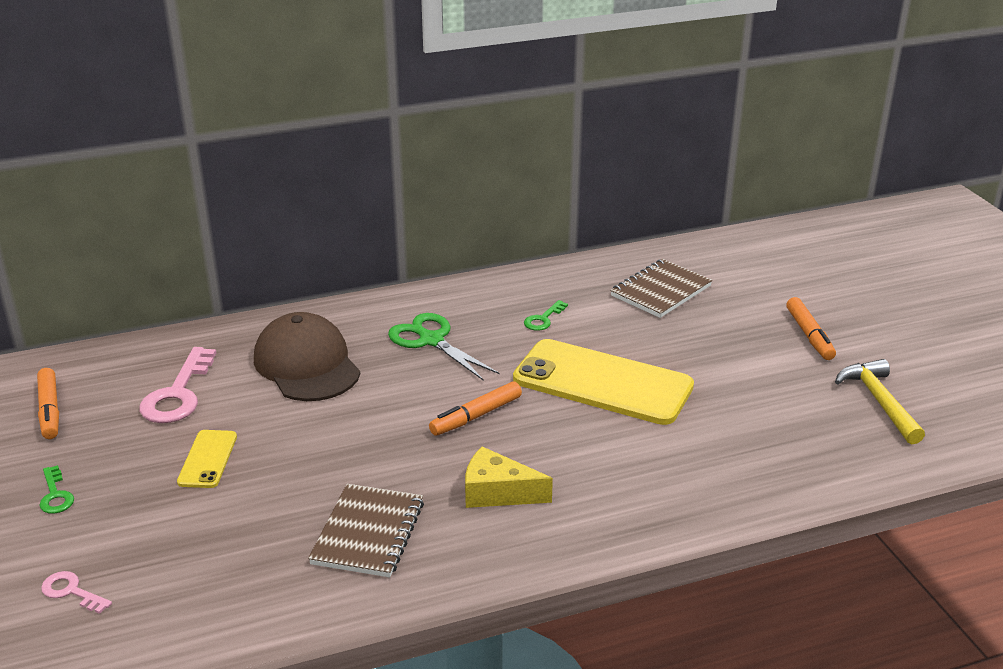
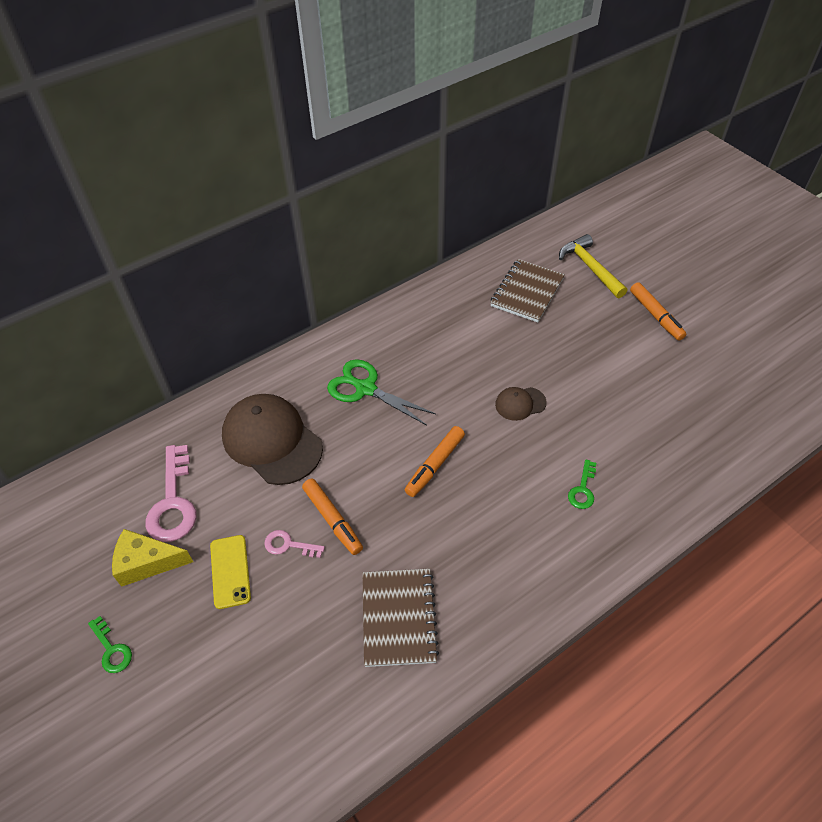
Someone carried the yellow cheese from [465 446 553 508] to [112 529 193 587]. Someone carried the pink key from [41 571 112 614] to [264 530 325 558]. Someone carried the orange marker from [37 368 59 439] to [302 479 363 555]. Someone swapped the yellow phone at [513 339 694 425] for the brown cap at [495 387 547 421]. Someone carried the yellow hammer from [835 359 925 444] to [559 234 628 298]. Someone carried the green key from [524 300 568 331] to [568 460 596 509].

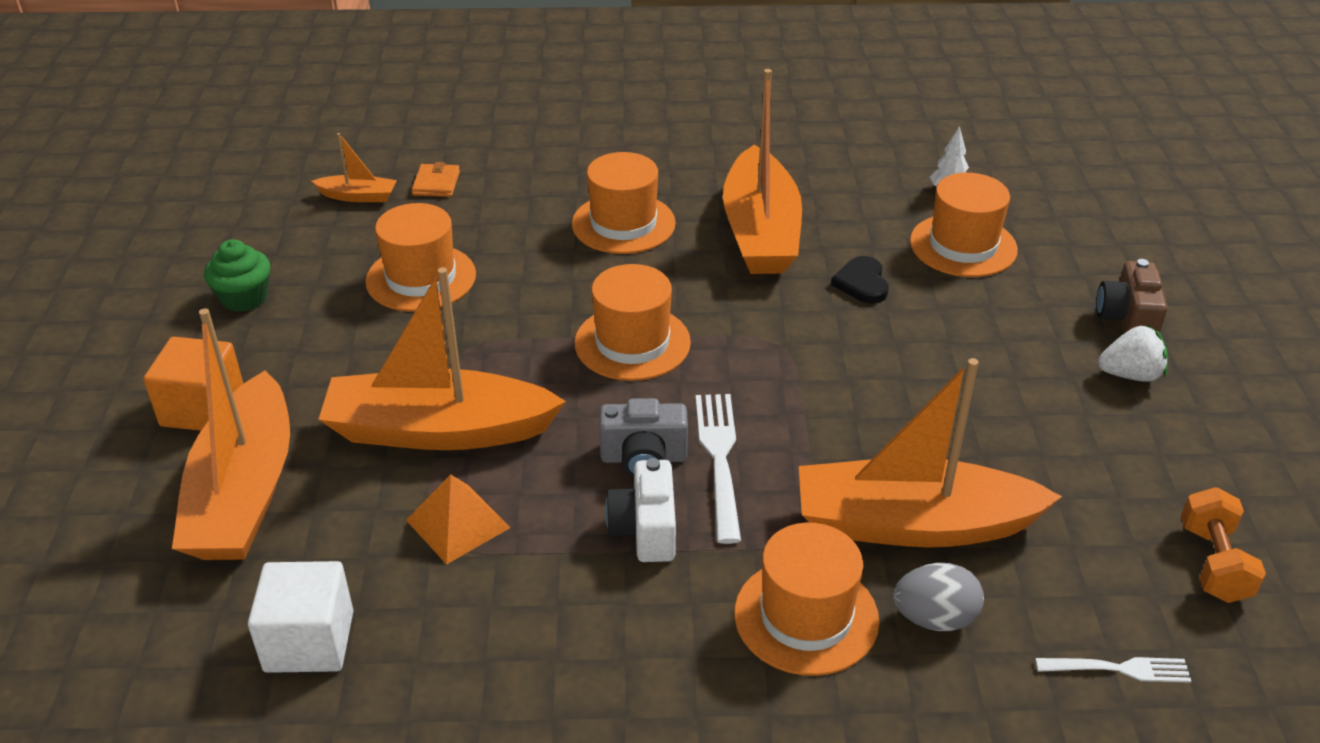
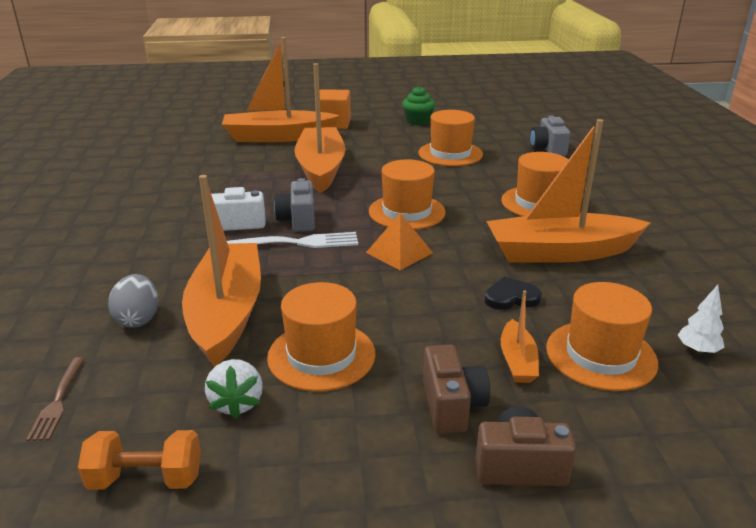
Someone repainted the white fork at [1035 657 1191 683], which became the brown fork at [26 357 85 441]. Someone carried the white strawberry from [1098 325 1168 382] to [205 359 263 419]. Someone carried the orange hat from [734 523 879 676] to [267 282 375 392]. Someone carried the orange pyramid from [406 475 511 565] to [366 213 433 270]. Someone put down the brown camera at [423 345 490 434]. Someone carried the orange boat from [311 133 397 202] to [501 291 539 383]. Someone swapped the orange wallet at [412 162 460 197] for the grey camera at [530 115 570 156]. Someone took away the white cube at [248 561 353 673].

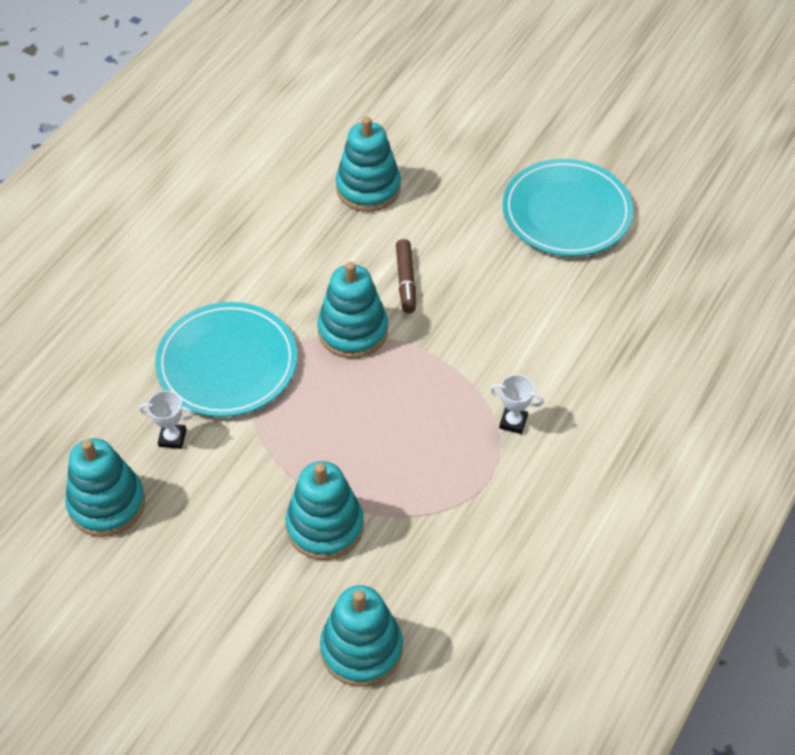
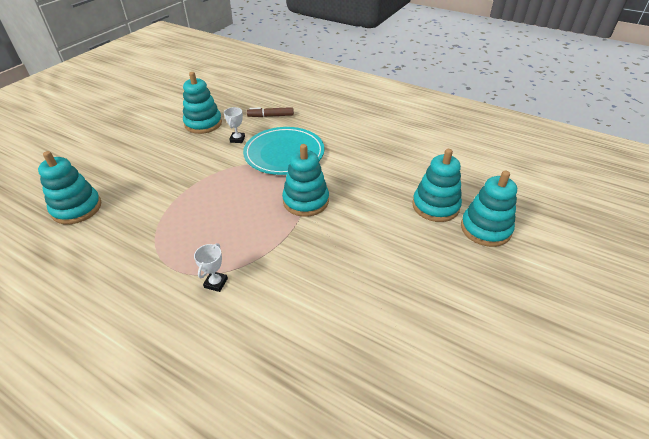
Someone carried the brown marker from [396 239 416 313] to [247 107 294 117]. Someone carried the turquoise stacking toy from [286 461 364 560] to [461 171 517 247]. Someone took away the turquoise plate at [503 159 633 256].

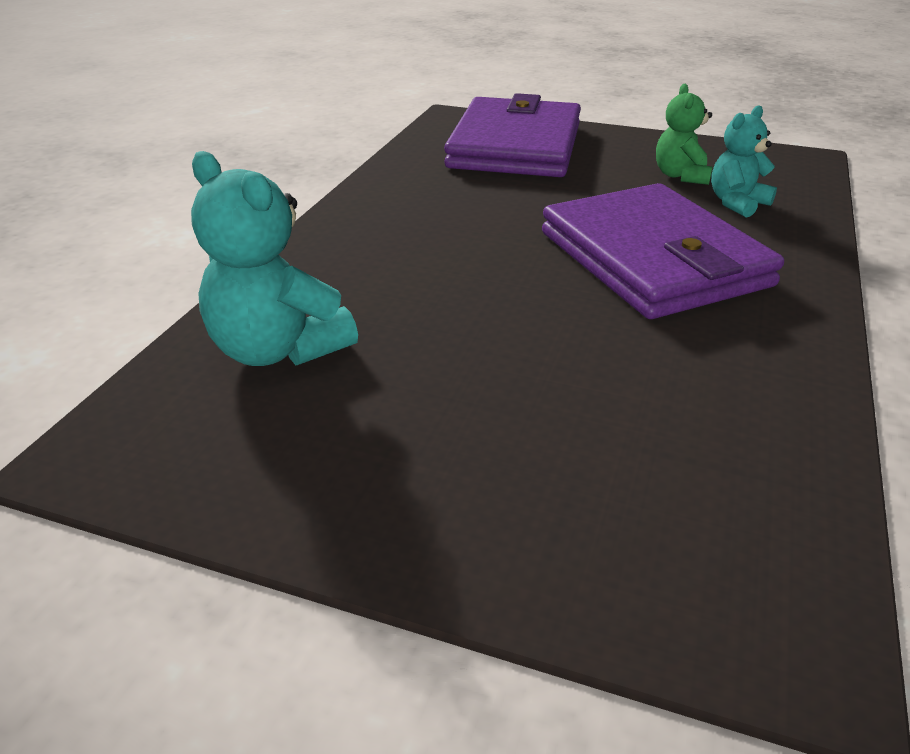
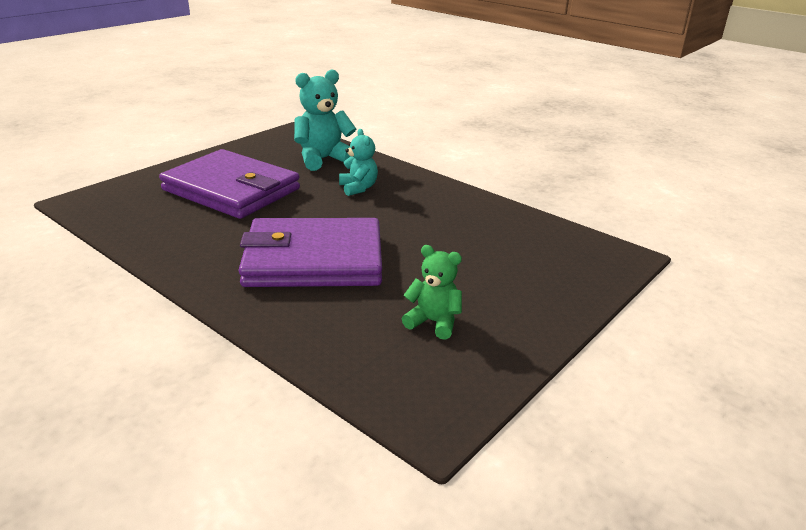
Someone carried the purple wallet from [444 93 581 177] to [159 149 300 219]. Someone carried the turquoise teddy bear from [711 105 777 218] to [339 129 378 196].

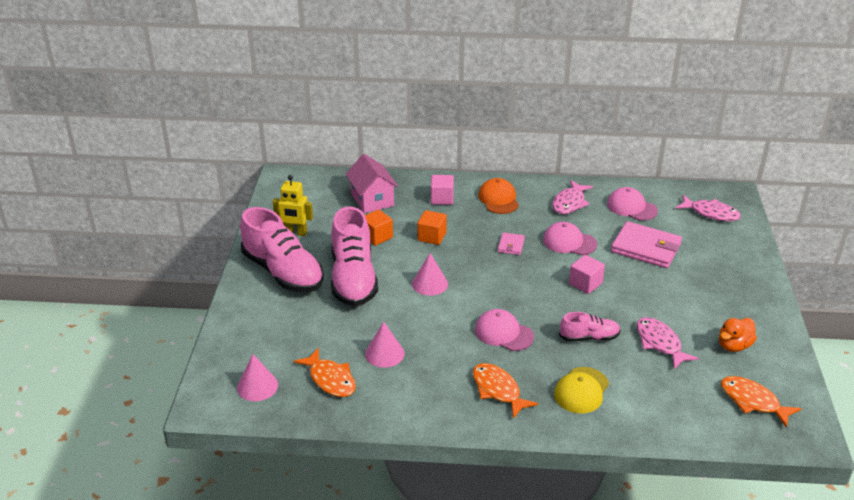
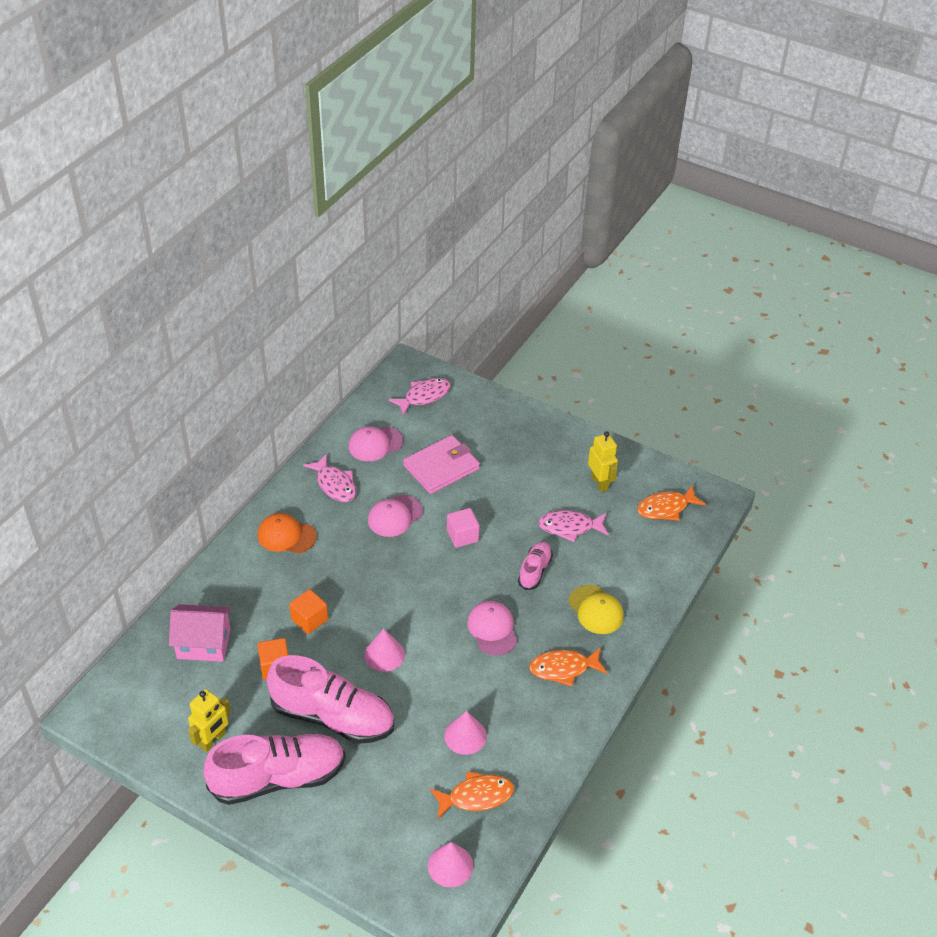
Someone rotated the pink cap at [475 309 534 351] by 105 degrees clockwise. Someone swapped the orange duck at [719 318 757 352] for the yellow robot at [588 431 618 492]. Someone took away the pink cube at [431 175 454 205]. Someone took away the pink wallet at [498 232 525 255].

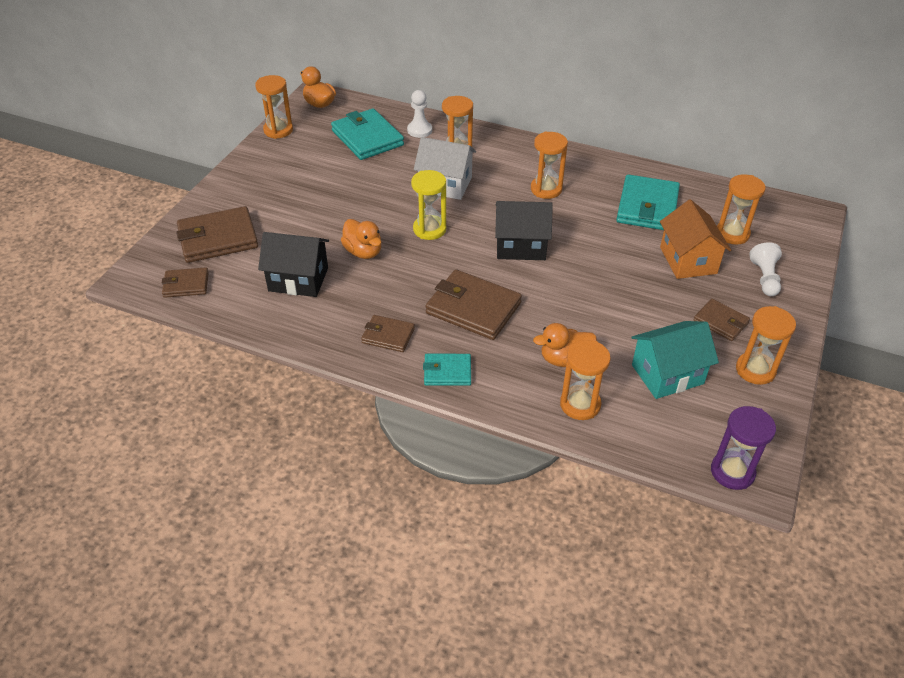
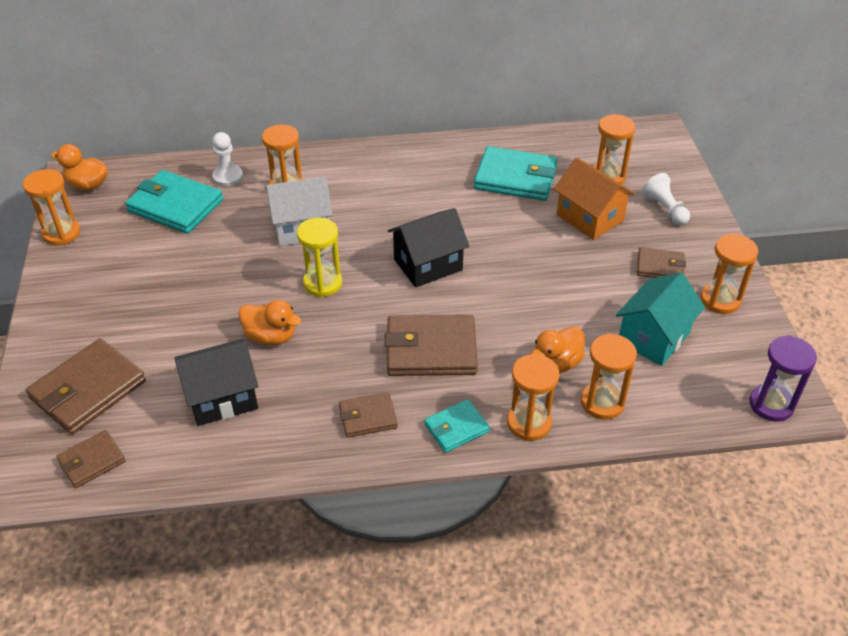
Someone rotated the turquoise wallet at [616 174 680 230] by 60 degrees counterclockwise. Someone carried the orange hourglass from [531 132 568 199] to [507 354 559 441].

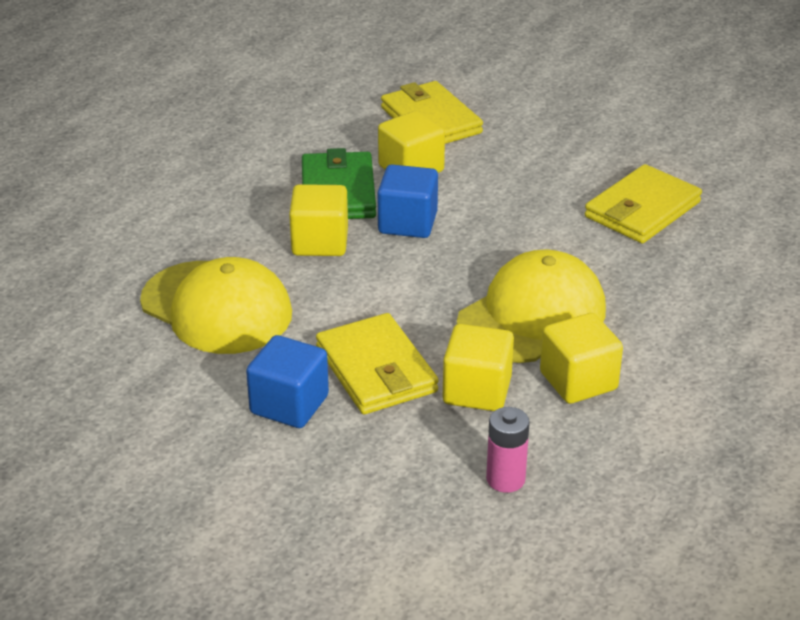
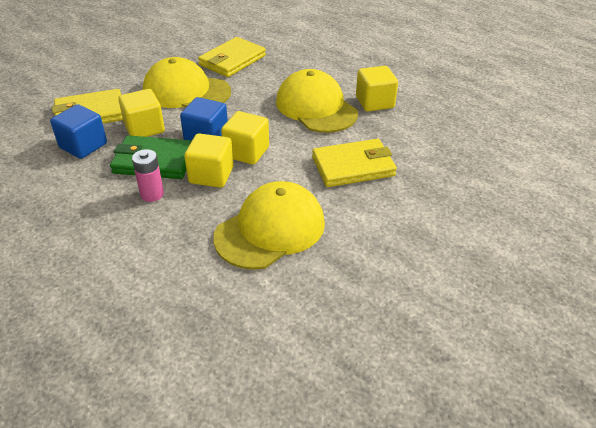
Someone carried the blue cube from [246 335 329 428] to [50 104 107 159]. Someone carried the pink battery from [486 407 530 493] to [132 149 164 202]. Someone put down the yellow cap at [143 57 231 108]. Someone rotated the yellow wallet at [585 164 702 243] by 75 degrees clockwise. Someone carried the yellow cube from [443 324 514 411] to [221 111 269 165].

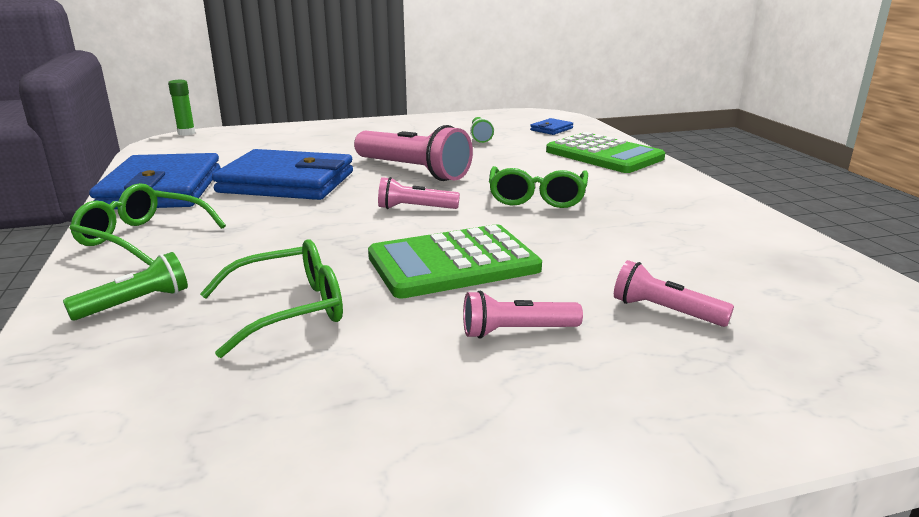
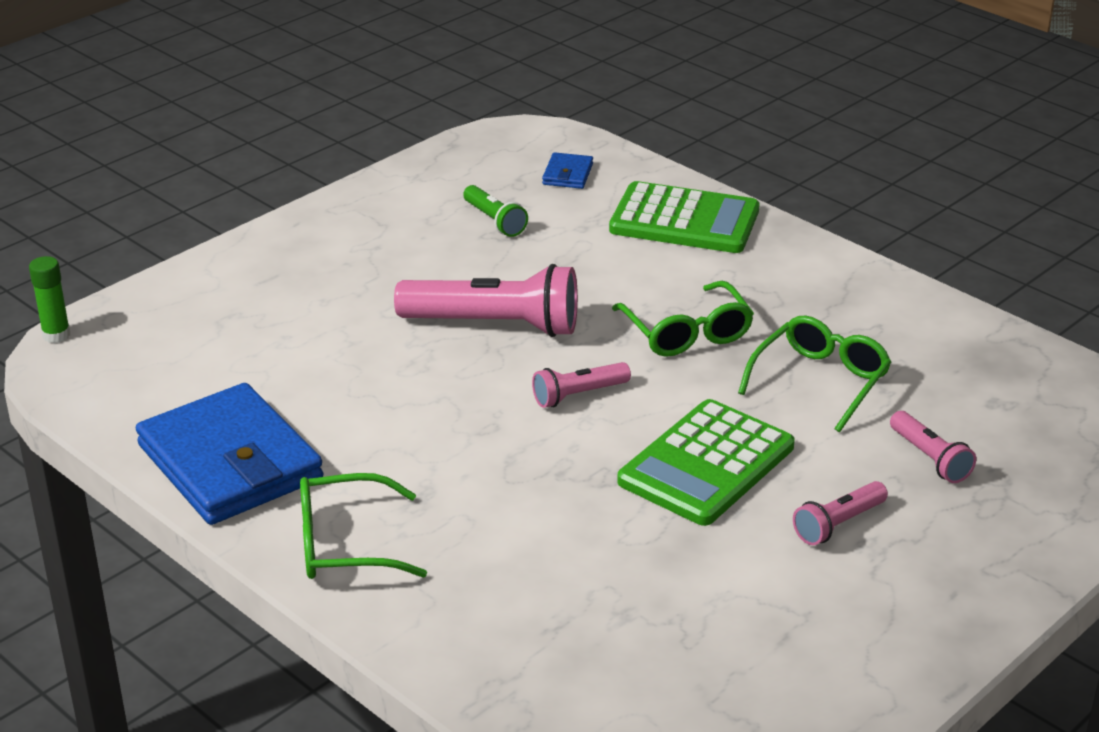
Someone carried the green glasses from [200 239 343 358] to [738 316 891 432]. Someone rotated the pink flashlight at [614 260 734 327] by 120 degrees counterclockwise. Someone took away the green flashlight at [63 252 188 321]. Someone took away the blue wallet at [212 149 353 200].

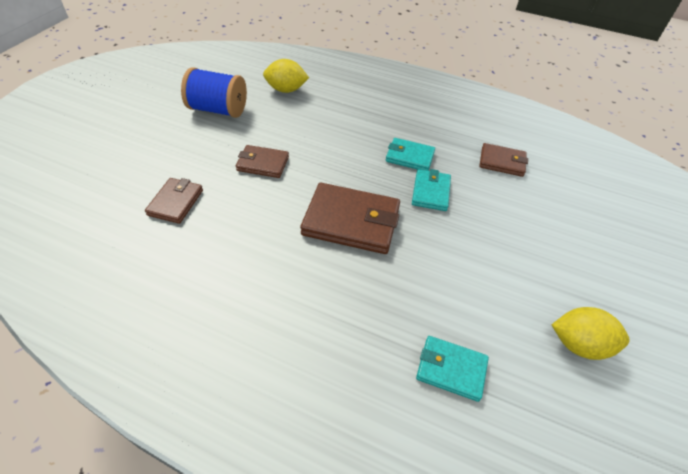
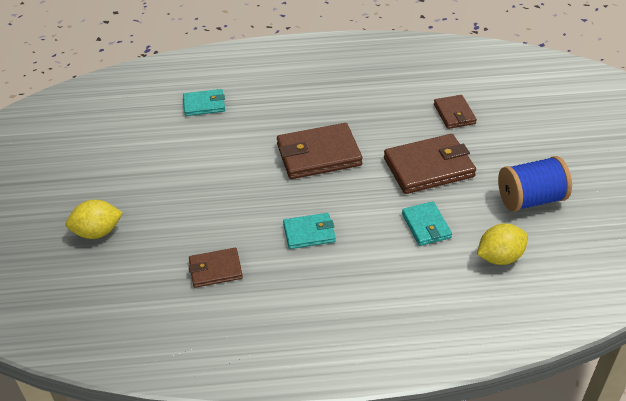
Someone carried the yellow lemon from [552 307 630 360] to [66 200 123 239]. Someone scaled the brown wallet at [236 145 289 178] by 1.74. Someone carried the turquoise wallet from [412 169 451 211] to [402 201 452 246].

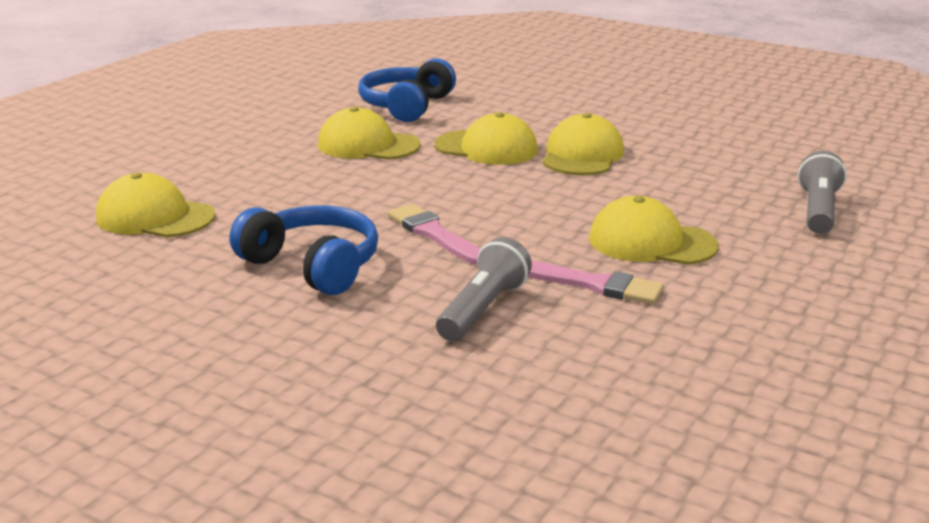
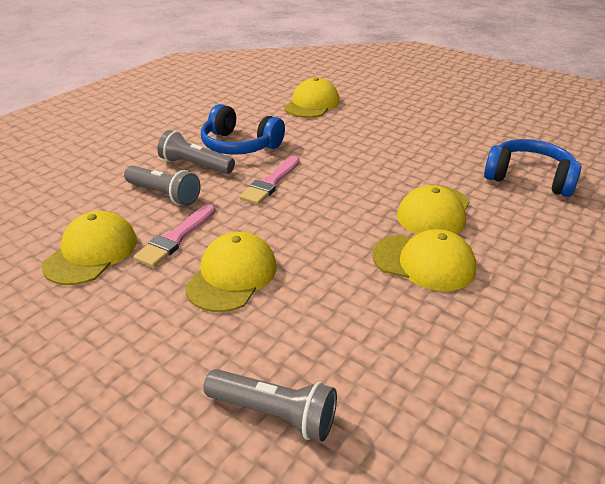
Someone carried the yellow cap from [318 106 421 160] to [42 211 137 285]. Someone put down the grey flashlight at [157 130 235 174]. Someone rotated the blue headphones at [230 206 378 295] by 75 degrees clockwise. Someone rotated the pink brush at [388 204 480 265] by 150 degrees clockwise.

